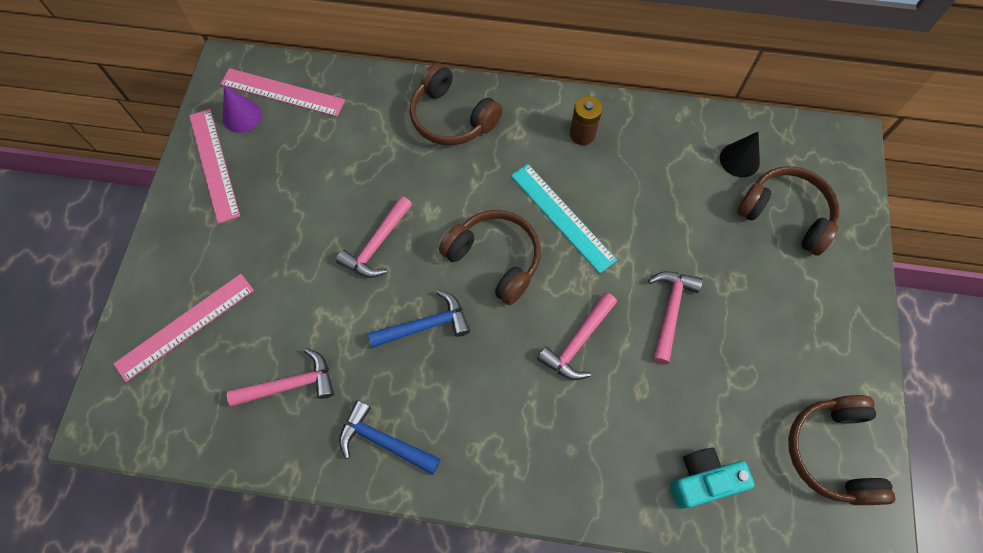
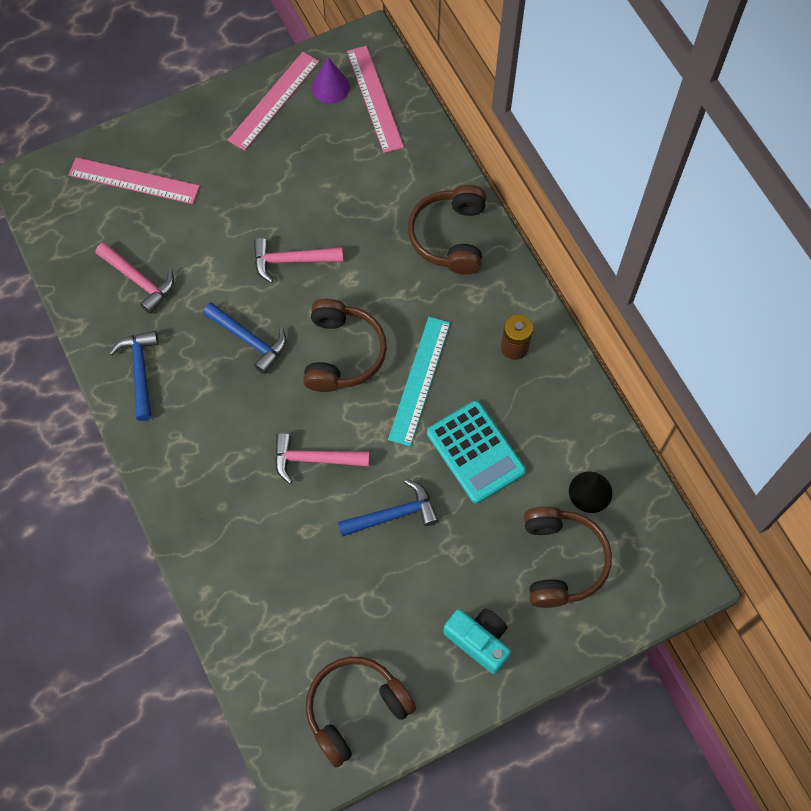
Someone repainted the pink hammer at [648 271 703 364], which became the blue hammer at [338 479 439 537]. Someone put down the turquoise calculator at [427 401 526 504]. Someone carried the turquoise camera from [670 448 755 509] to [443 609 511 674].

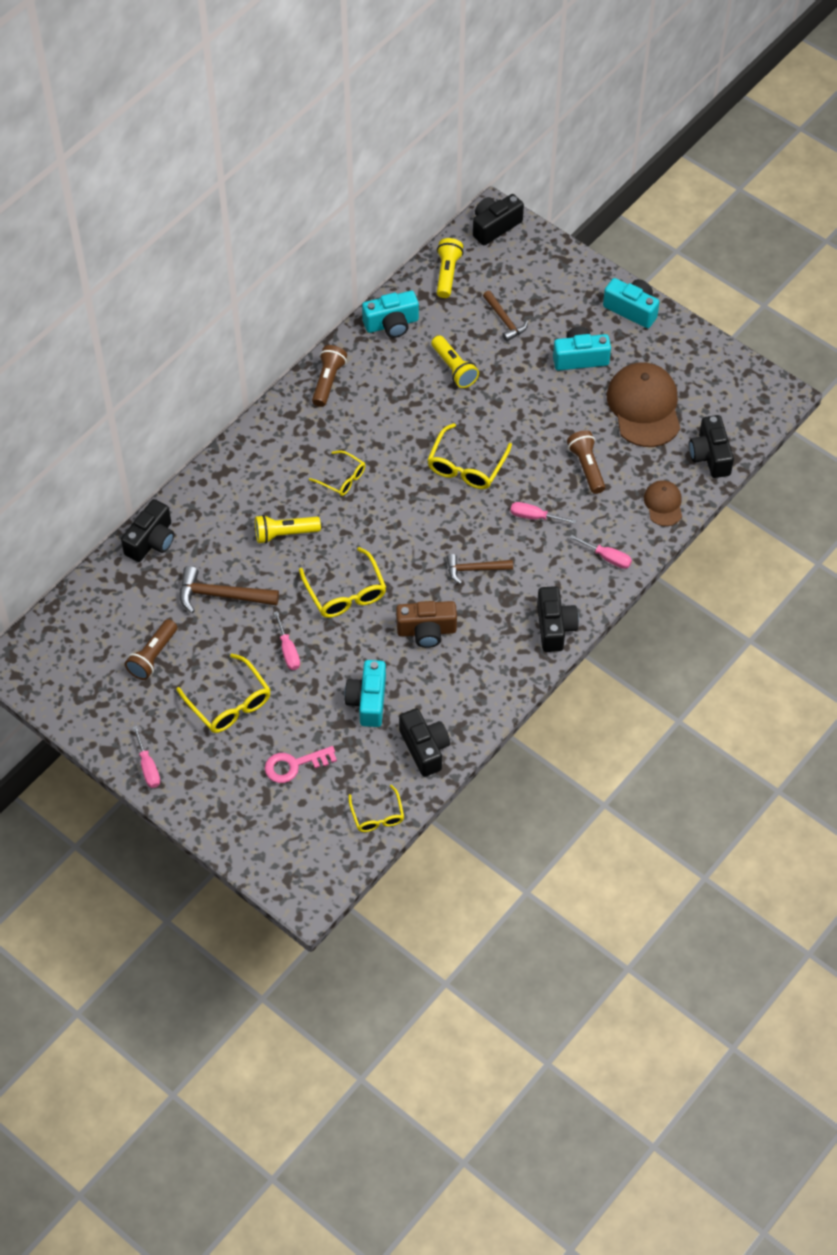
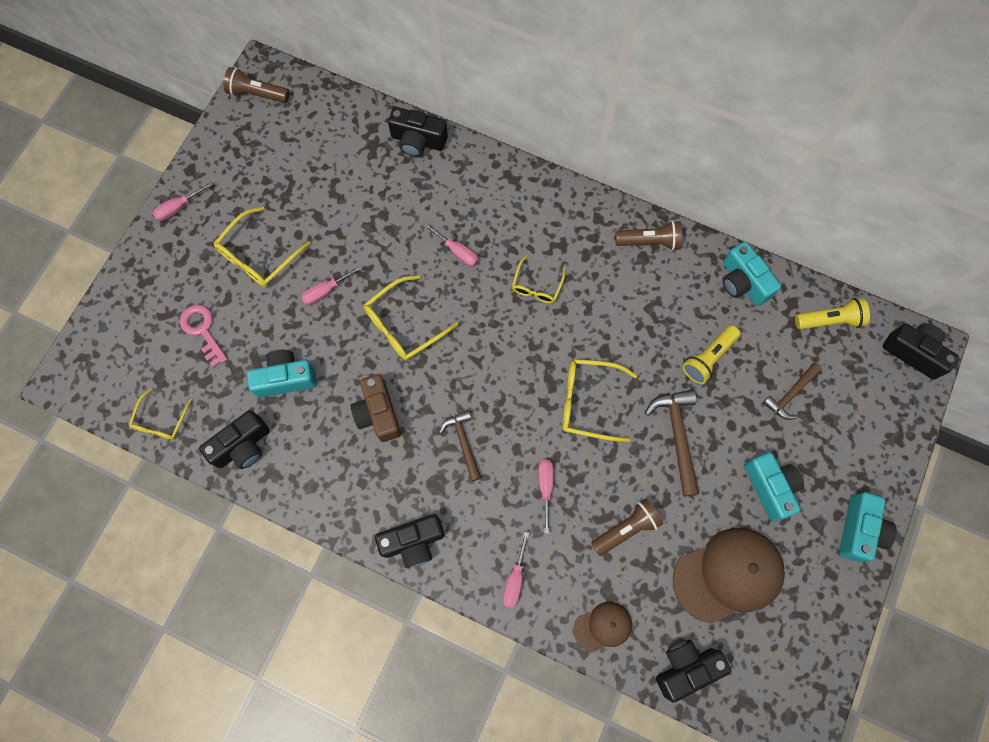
Someone rotated the yellow glasses at [349 785 404 832] by 45 degrees counterclockwise. Someone carried the brown flashlight from [125 619 177 680] to [224 67 290 103]. Someone swapped the yellow flashlight at [255 515 321 544] for the pink screwdriver at [424 223 478 267]. Someone carried the brown hammer from [180 566 279 613] to [645 390 699 497].

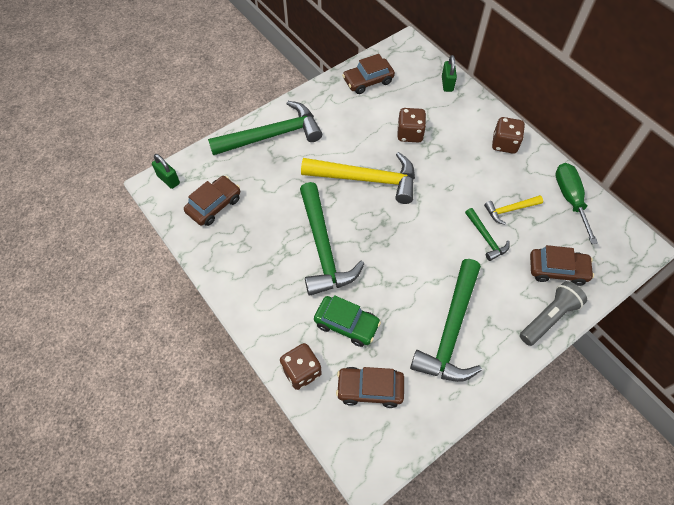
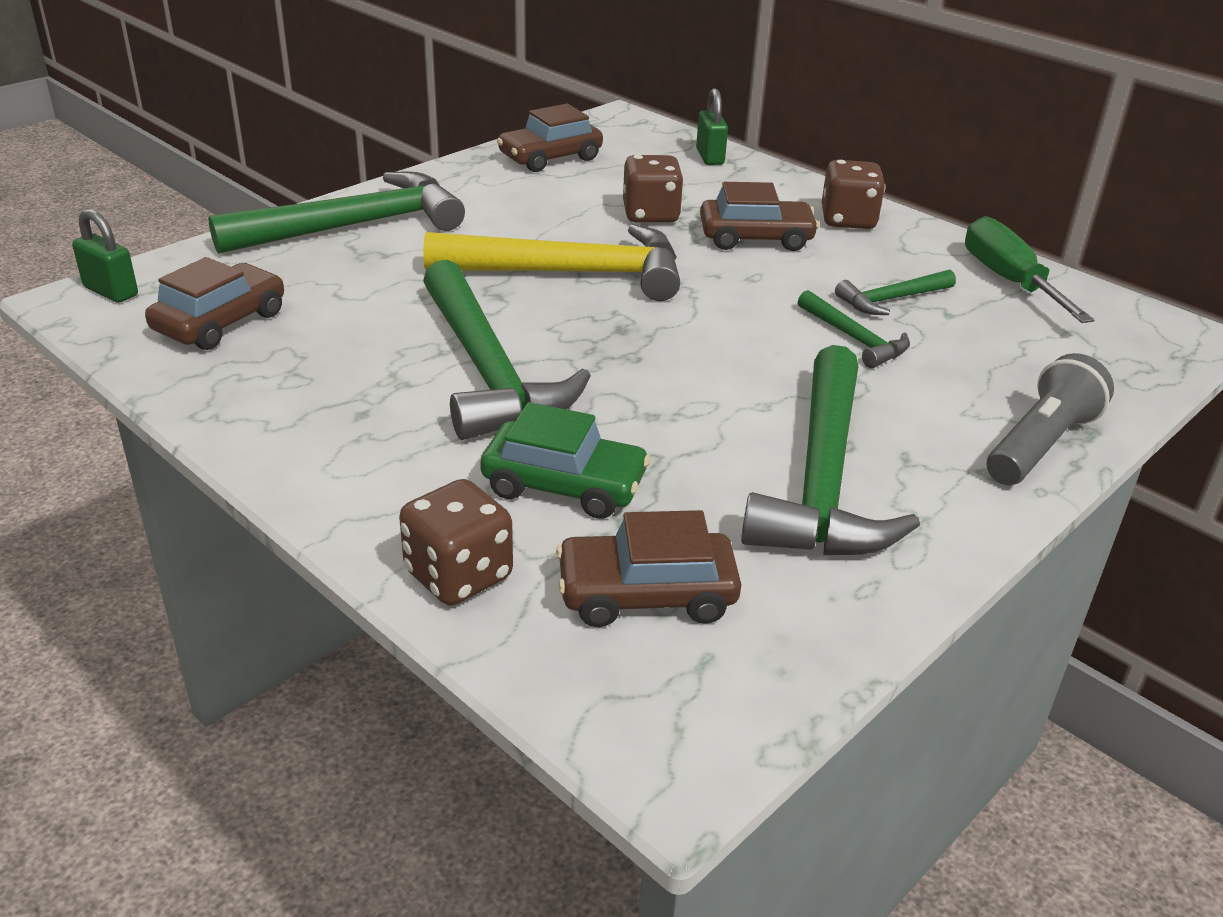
Someone carried the brown car from [530 245 594 286] to [700 182 819 251]. Someone repainted the yellow hammer at [484 195 543 225], which became the green hammer at [835 269 956 315].

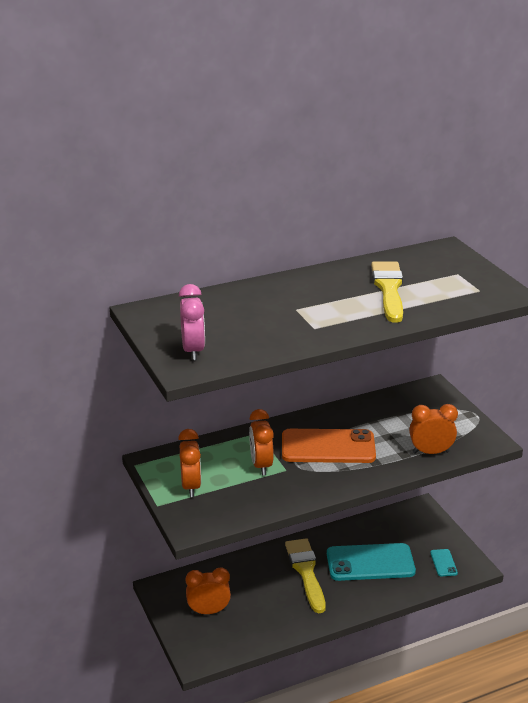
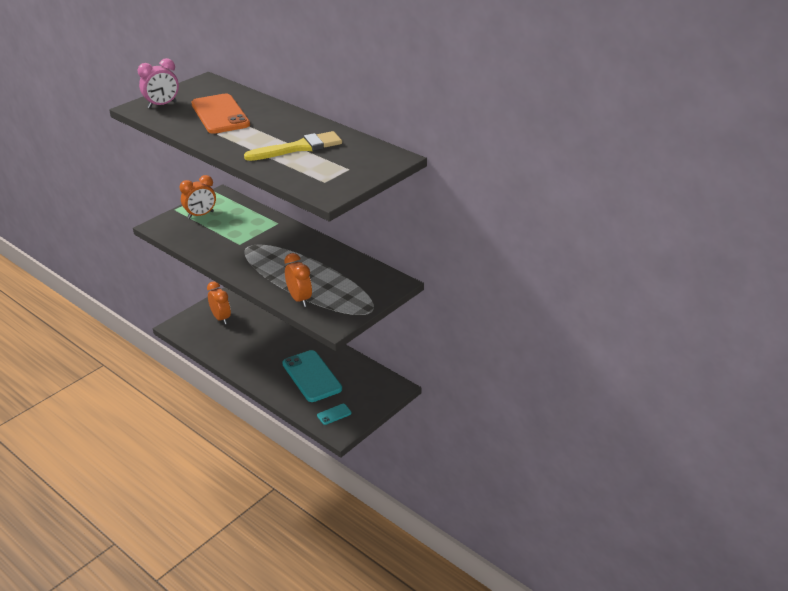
Someone carried the orange phone from [282 429 376 463] to [191 94 250 134]. Someone took away the orange clock at [249 409 274 475]. Someone took away the yellow brush at [285 538 326 613].

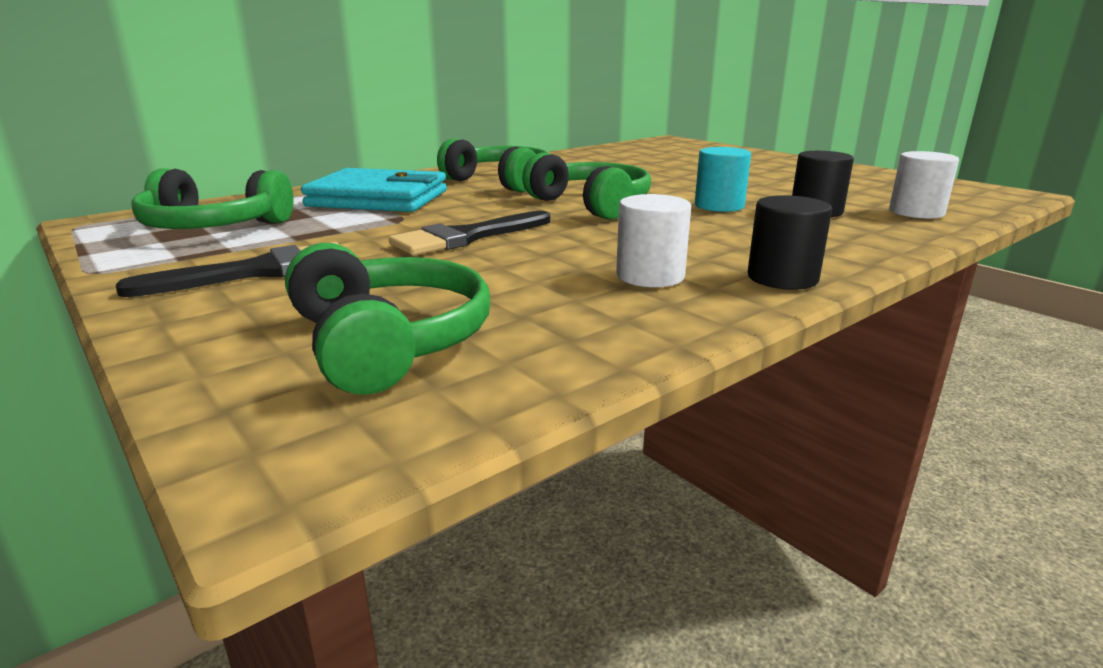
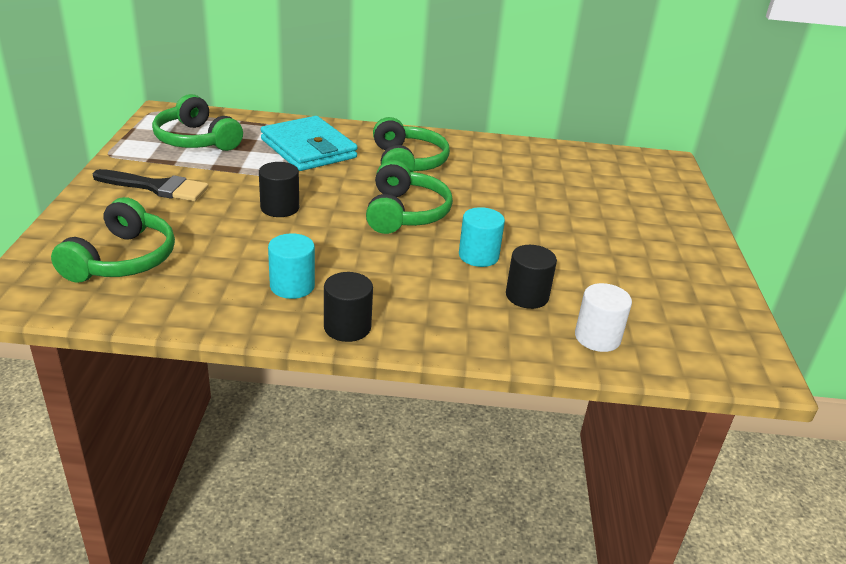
Someone swapped the black brush at [389 211 550 256] for the black cylinder at [259 162 299 217]. Someone repainted the white cylinder at [616 194 691 287], which became the turquoise cylinder at [268 234 315 299].

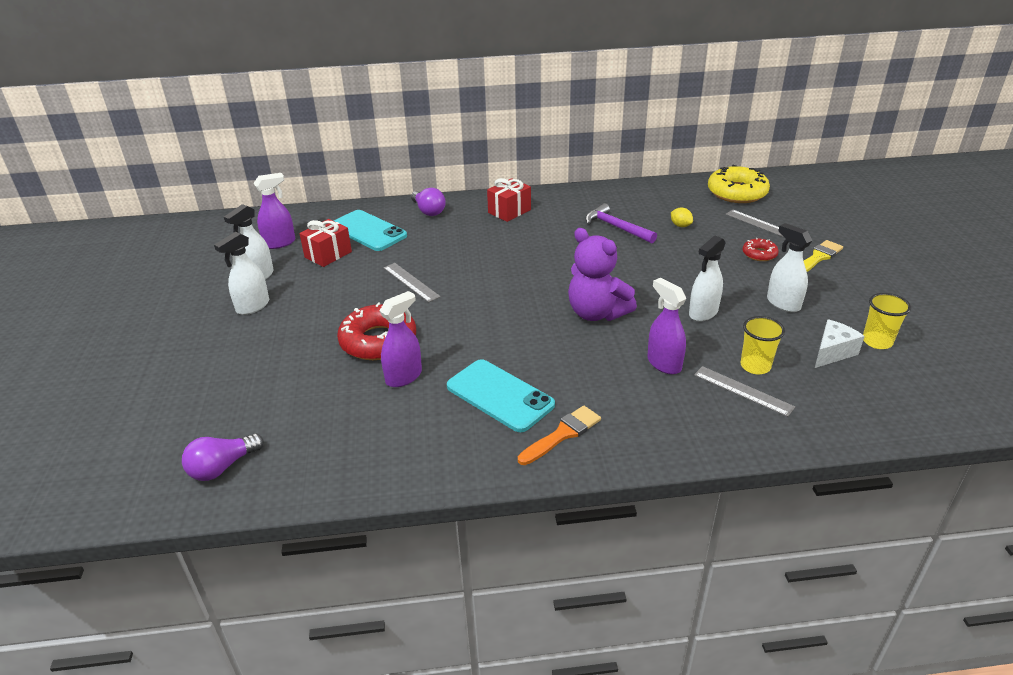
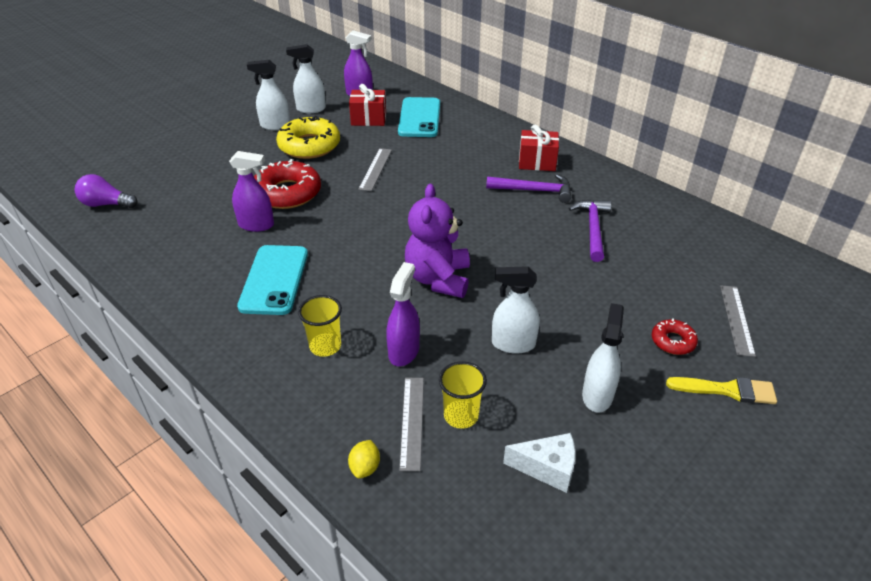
Someone carried the yellow donut from [708 165 770 203] to [276 116 340 159]. Someone carried the yellow cup from [863 293 911 349] to [298 295 342 357]. Someone carried the yellow lemon from [671 208 693 227] to [348 440 380 479]. Someone put down the purple hammer at [486 174 571 203]. Someone took away the purple light bulb at [411 188 446 216]. Someone took away the orange brush at [518 406 601 465].

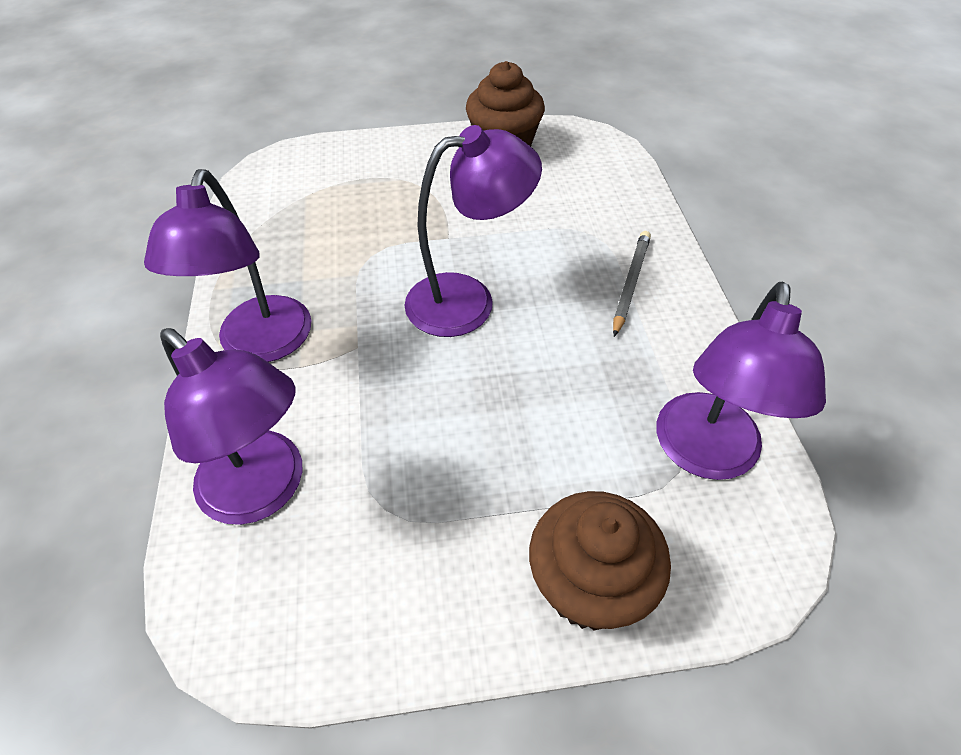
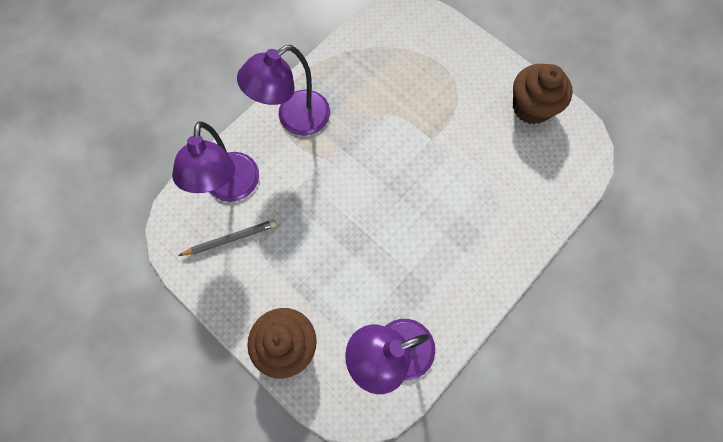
Someone carried the grey pencil from [613 231 651 337] to [178 220 277 256]. Someone took away the purple lamp at [404 125 542 337].

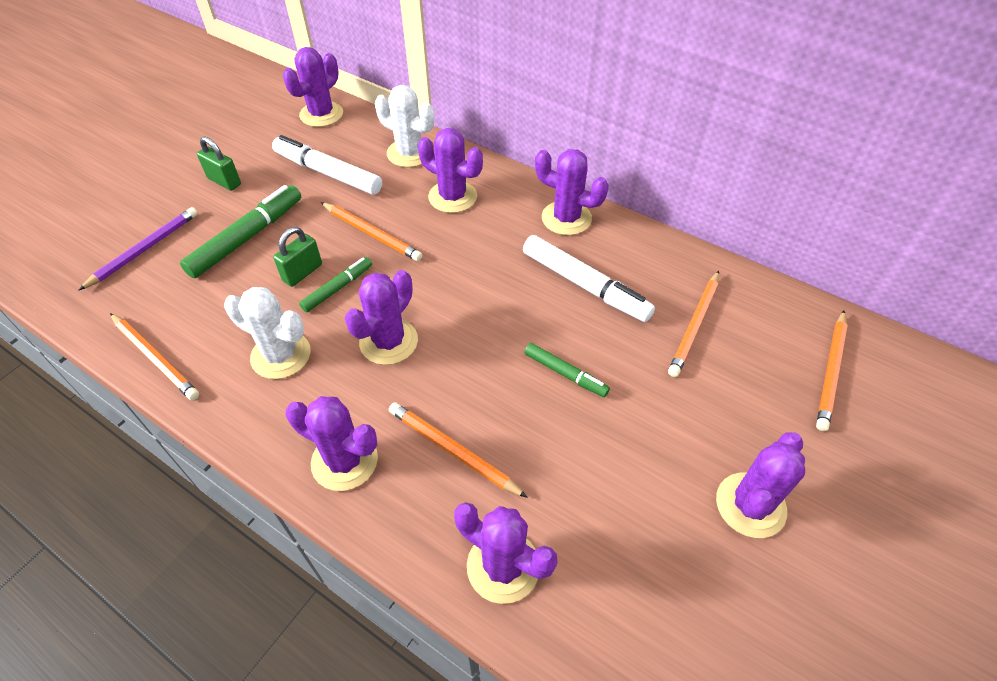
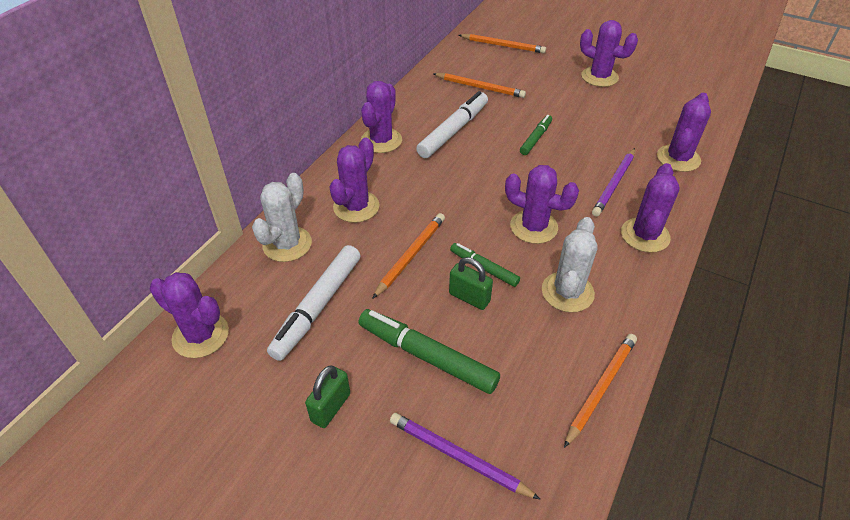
Someone repainted the orange pencil at [389 402 528 498], which became the purple pencil at [592 148 635 217].

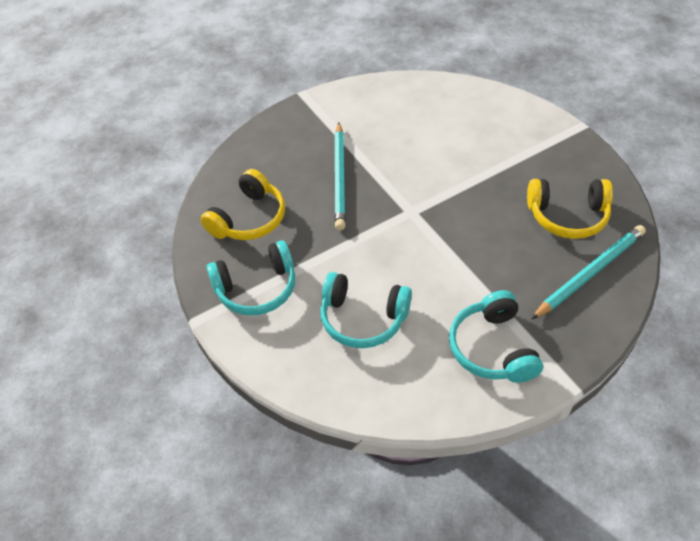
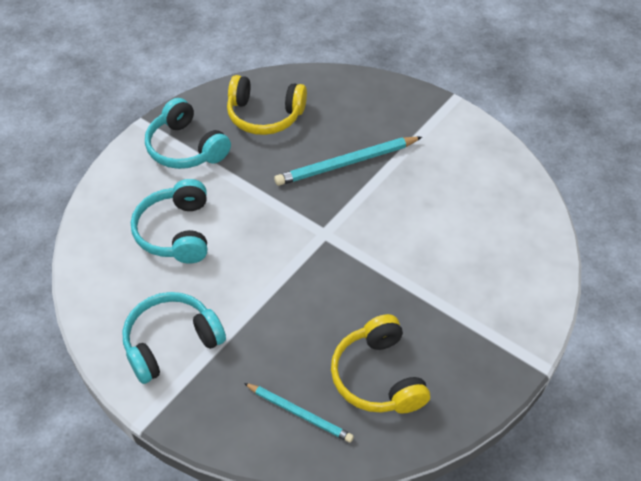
Someone scaled the turquoise pencil at [531 225 646 319] by 0.63.

